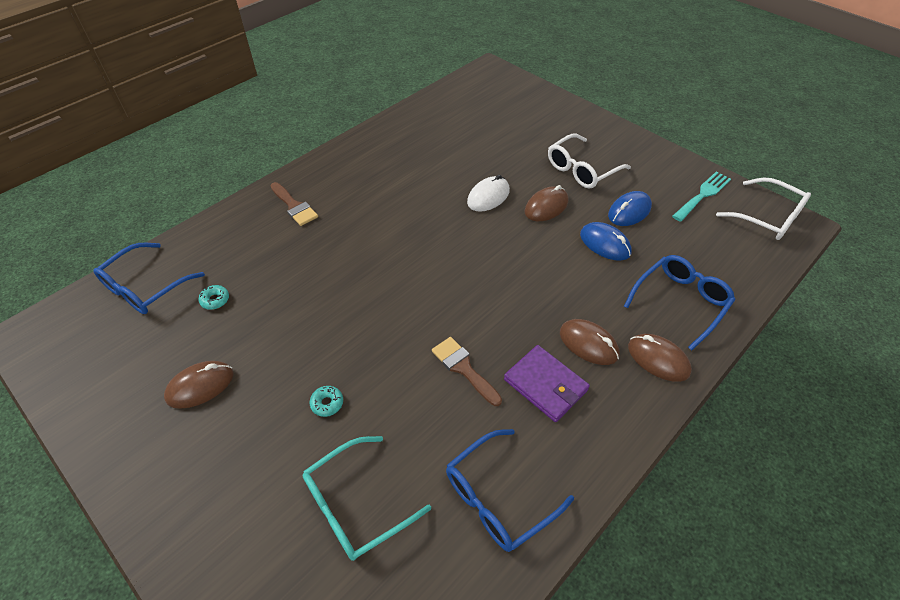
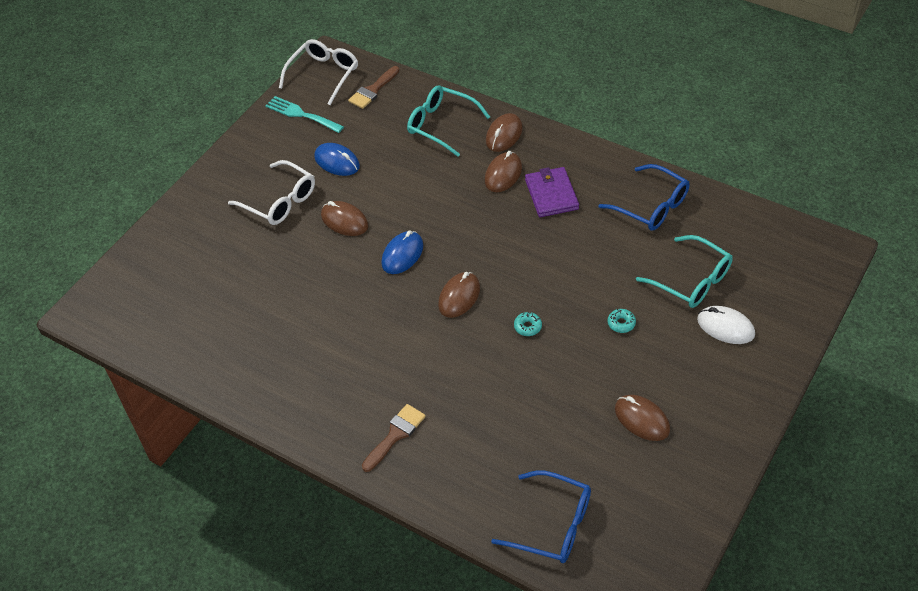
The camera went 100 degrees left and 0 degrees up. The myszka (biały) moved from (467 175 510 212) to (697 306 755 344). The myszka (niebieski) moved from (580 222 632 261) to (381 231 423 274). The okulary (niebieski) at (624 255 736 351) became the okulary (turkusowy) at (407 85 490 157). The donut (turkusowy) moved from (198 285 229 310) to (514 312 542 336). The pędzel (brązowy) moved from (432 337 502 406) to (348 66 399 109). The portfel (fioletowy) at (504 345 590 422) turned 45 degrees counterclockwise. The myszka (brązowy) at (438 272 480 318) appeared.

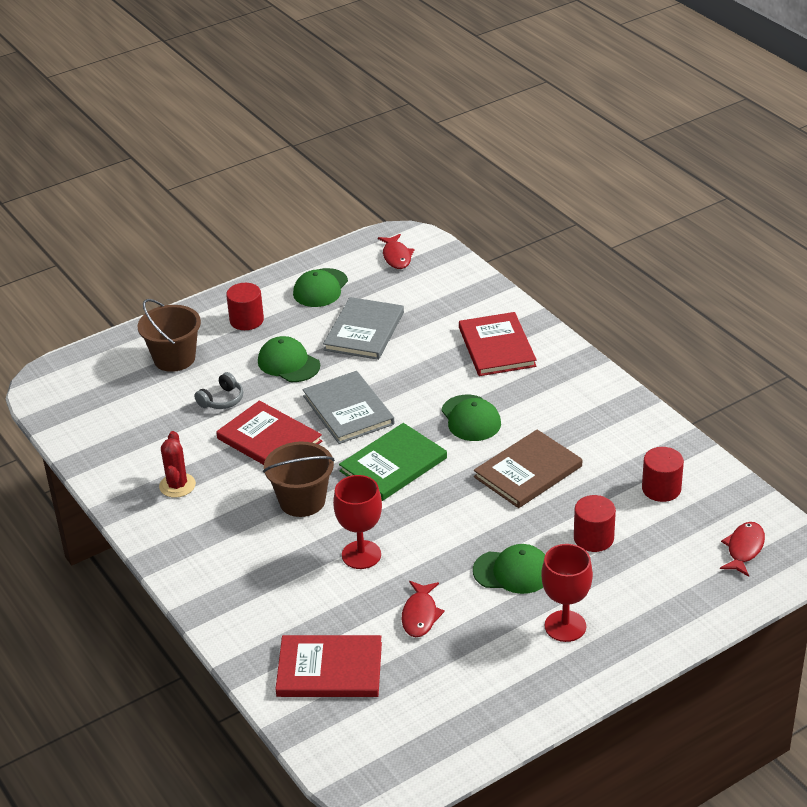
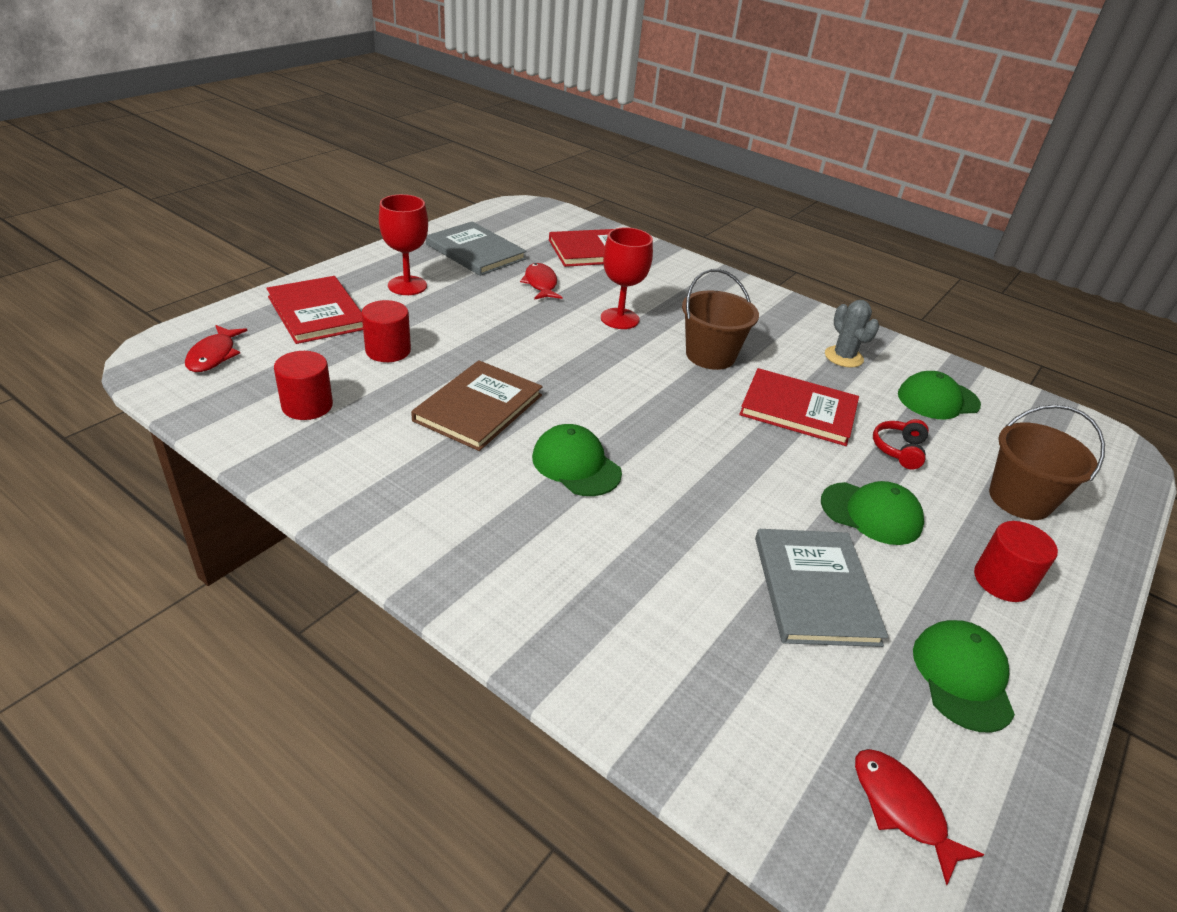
The camera went 155 degrees right and 0 degrees up. The książka (czerwony) moved from (459 312 537 376) to (266 276 363 344). The książka (szary) moved from (302 371 395 444) to (426 221 527 276). The słuchawki (szary) at (194 372 243 409) became the słuchawki (czerwony) at (873 419 929 469). The książka (zielony) at (339 423 447 501) disappeared. The kaktus (czerwony) at (159 431 196 498) became the kaktus (szary) at (825 300 879 368). The czapka (zielony) moved from (473 544 545 594) to (898 371 981 419).

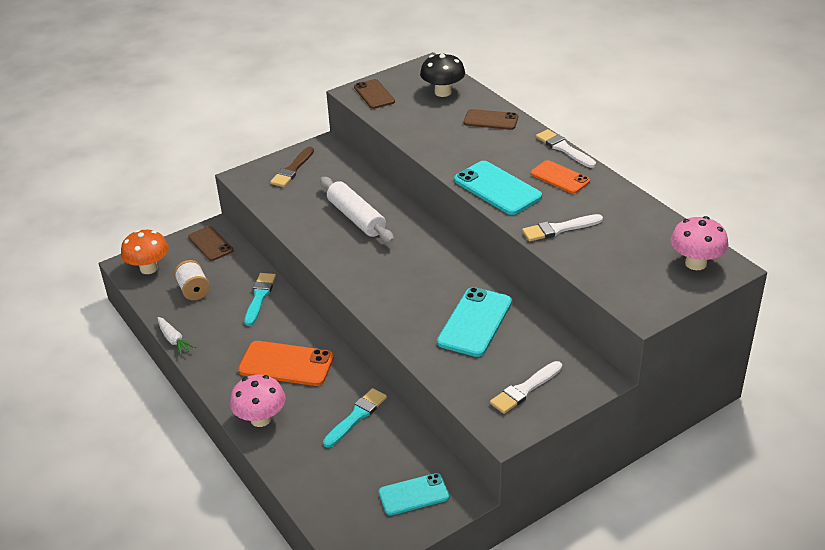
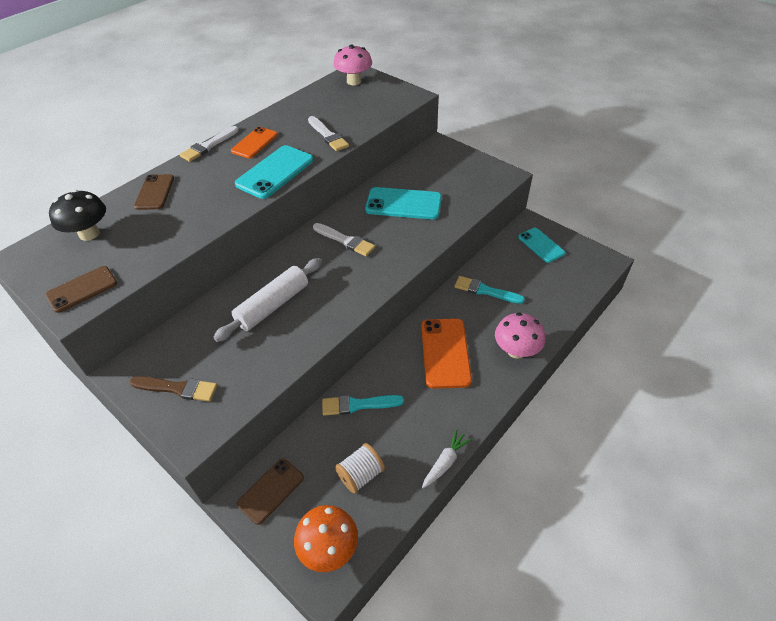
The camera went 105 degrees left and 10 degrees up. The pędzel (biały) moved from (490 361 562 414) to (313 223 375 256).

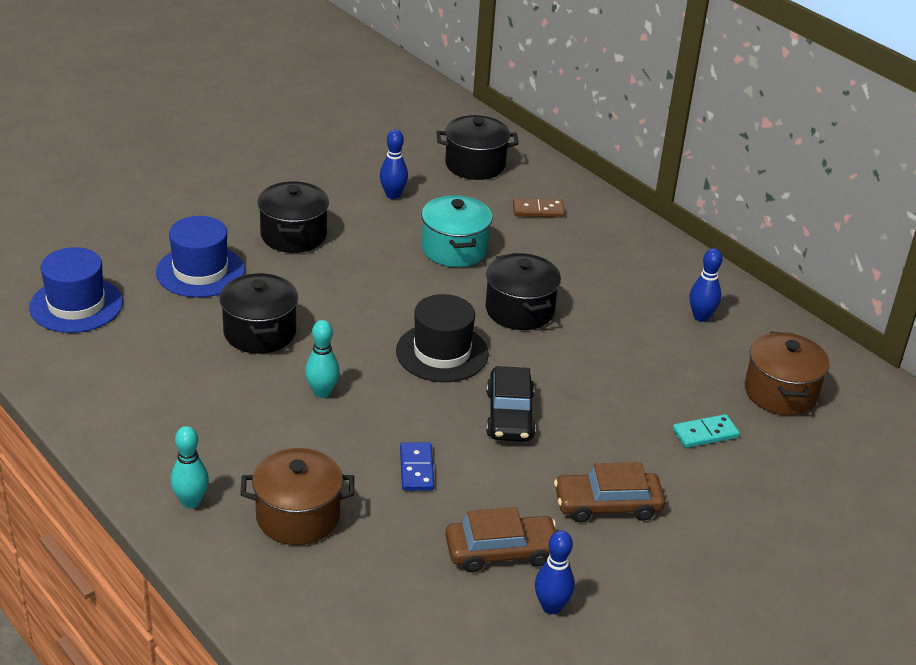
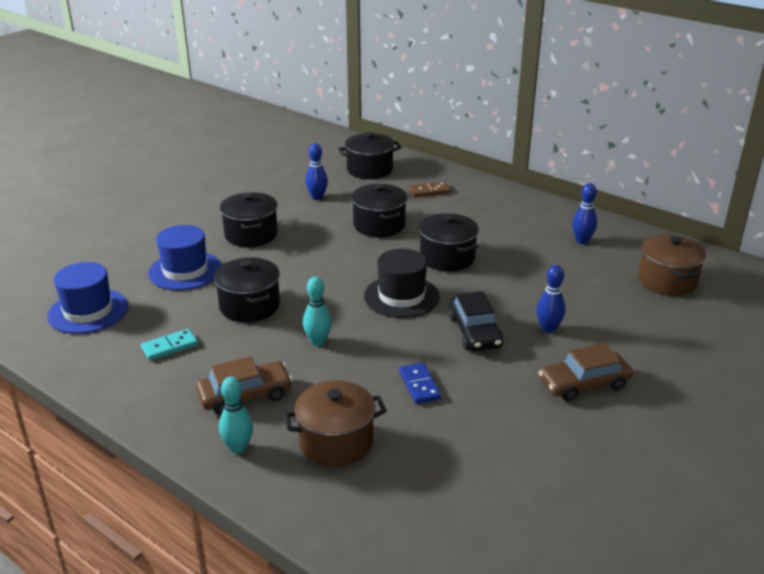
The camera went 10 degrees left and 5 degrees down. The garnek (turkusowy) at (421 195 493 267) became the garnek (czarny) at (351 184 407 237). The kostka domina (turkusowy) moved from (673 414 740 448) to (141 329 198 361). The samochód (brązowy) moved from (445 507 556 572) to (196 357 293 415). The kręgiel (niebieski) moved from (535 530 575 614) to (536 265 565 333).

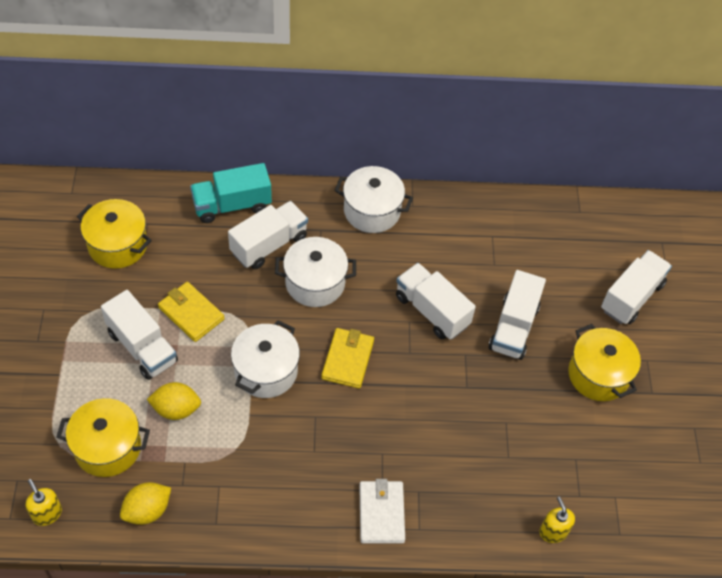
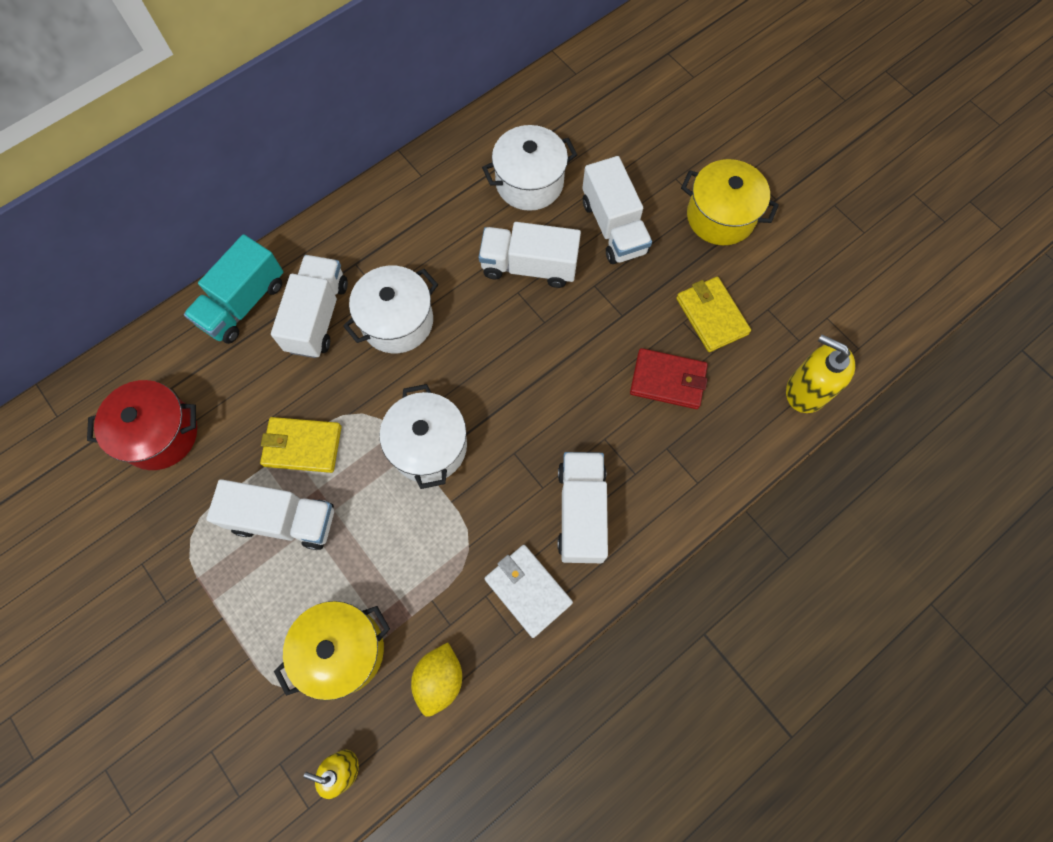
The camera went 35 degrees left and 15 degrees up. The garnek (biały) moved from (334 166 413 233) to (482 125 577 211). The garnek (żółty) at (77 199 152 269) became the garnek (czerwony) at (87 380 197 470). The ciężarówka (biały) moved from (601 250 672 324) to (557 452 608 563). The portfel (żółty) moved from (321 328 374 389) to (676 277 751 352). The cytryna (żółty) at (147 382 201 420) disappeared. The portfel (biały) moved from (359 479 405 543) to (484 545 573 638). The dozownik mydła (żółty) at (539 497 575 543) changed to 1.59 times the size. The portfel (czerwony) at (630 348 708 409) appeared.

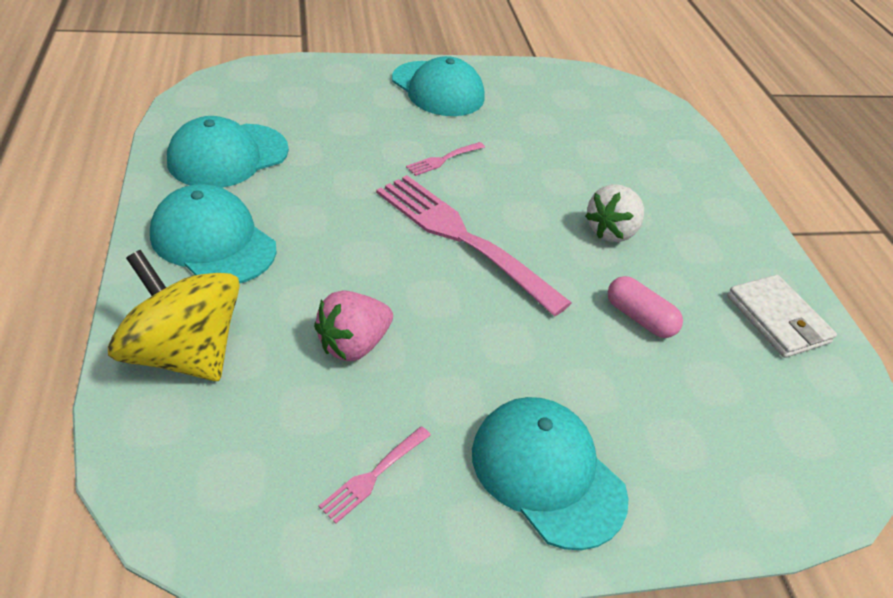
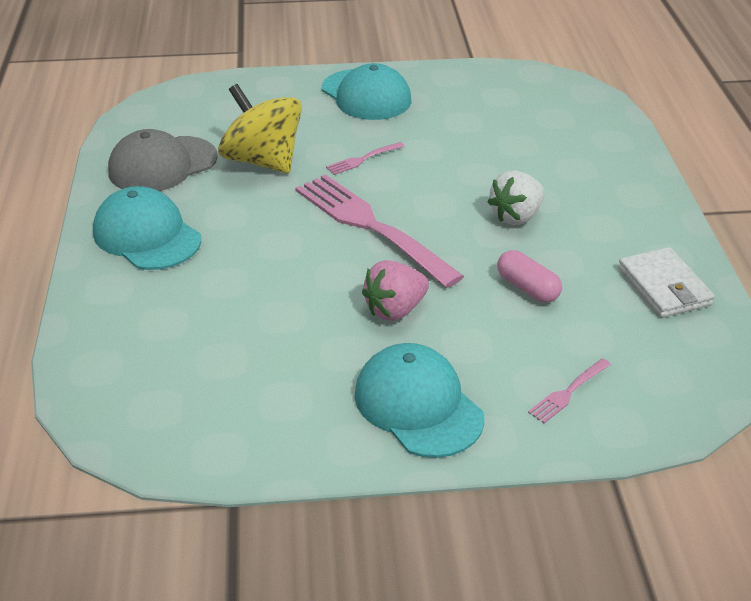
The camera went 10 degrees right and 5 degrees down. The czapka (turkusowy) at (167 116 289 188) became the czapka (szary) at (108 129 218 191). The bączek (żółty) moved from (108 250 240 381) to (218 84 302 173). The truskawka (różowy) moved from (314 290 393 361) to (362 260 429 321). The widelec (różowy) moved from (319 426 431 524) to (528 358 611 423).

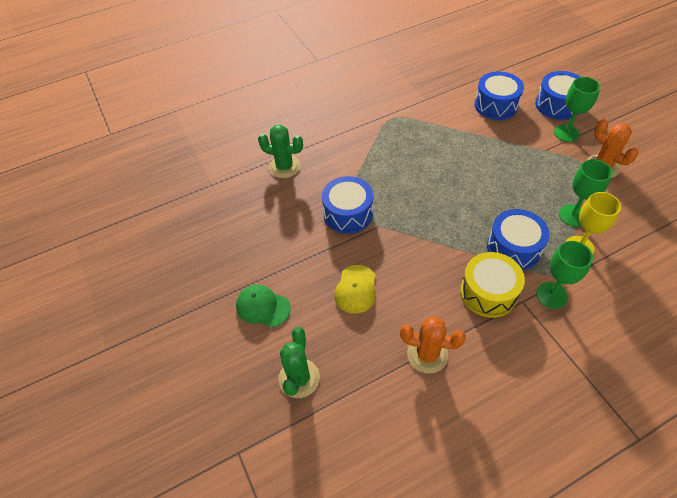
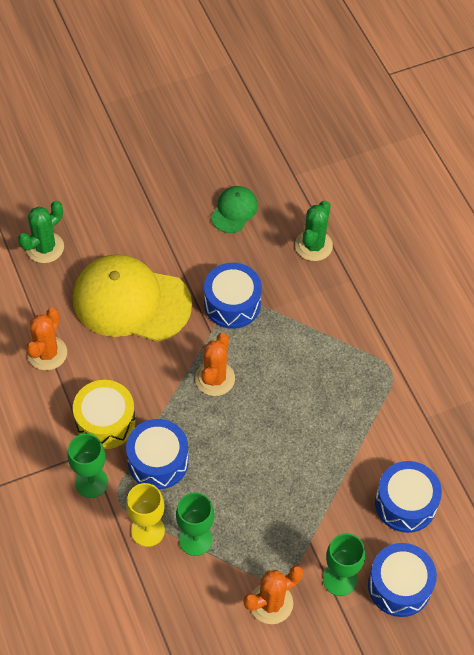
The camera went 90 degrees right and 5 degrees up. The czapka (żółty) at (335 265 376 314) changed to 2.09 times the size. The czapka (zielony) moved from (236 285 291 328) to (211 186 258 233). The kaktus (zielony) at (278 327 320 398) turned 60 degrees counterclockwise. The kaktus (pomarańczowy) at (195 333 235 396) appeared.

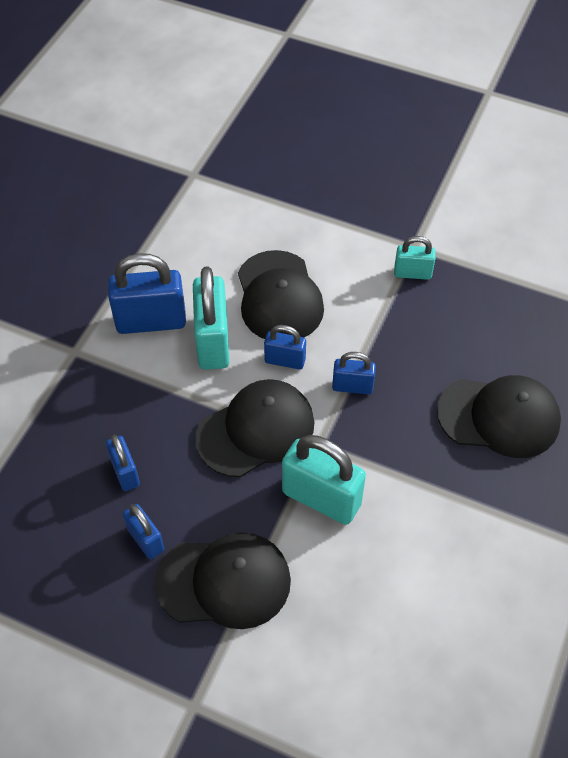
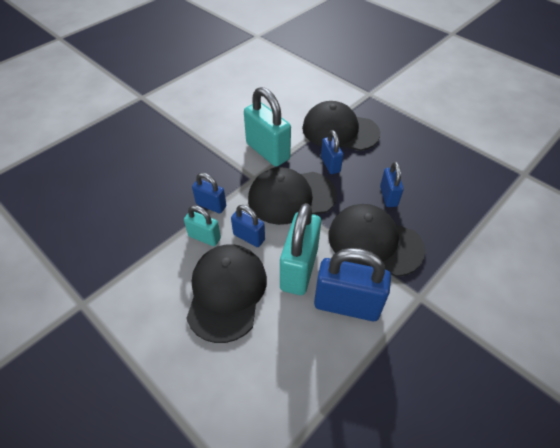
The camera went 160 degrees left and 5 degrees down. The kłódka (turkusowy) moved from (394 236 436 280) to (184 205 221 246). The czapka (czarny) moved from (437 375 561 458) to (328 204 425 277). The kłódka (niebieski) moved from (123 504 164 559) to (321 130 343 174).

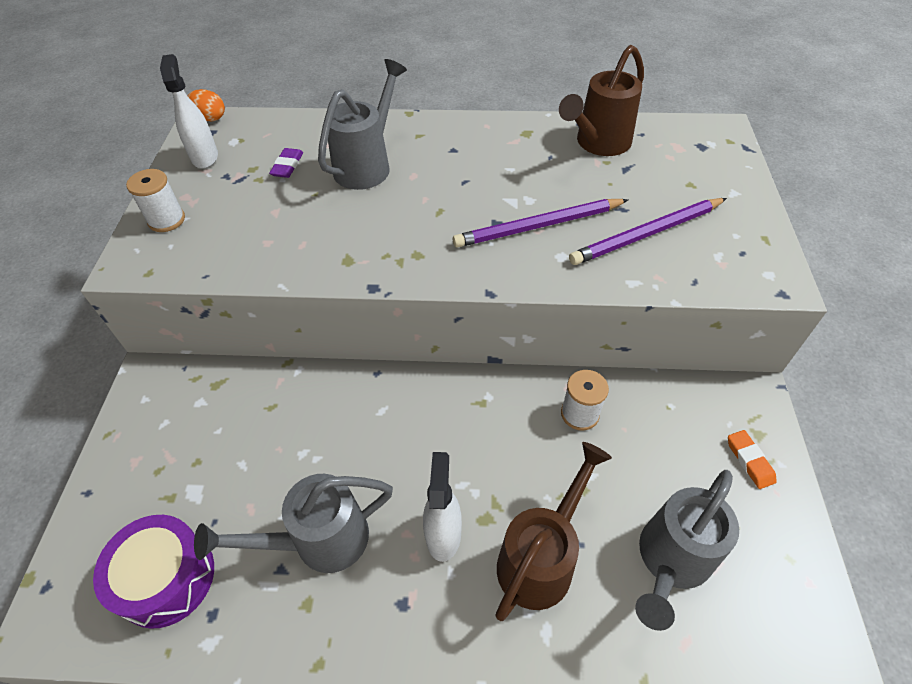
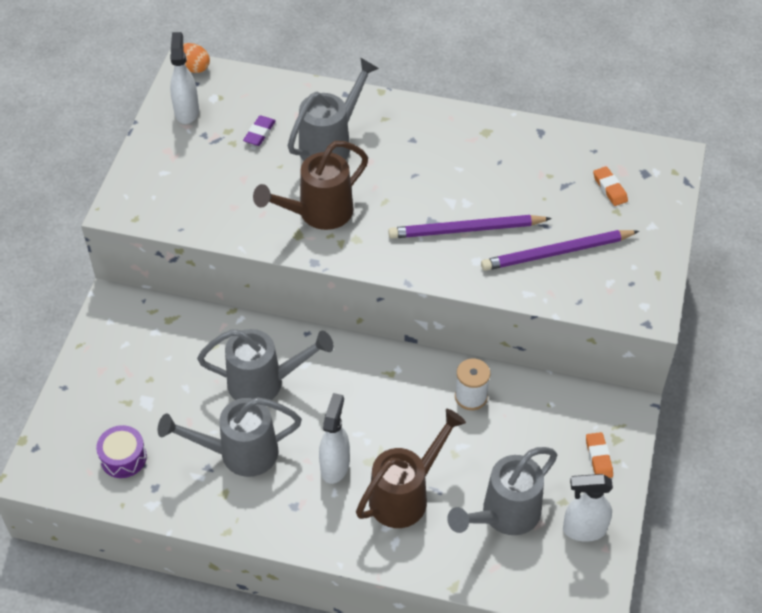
The camera went 10 degrees right and 0 degrees up. The konewka (brązowy) moved from (559 45 644 156) to (253 141 368 230). The szpulka (biały) at (126 169 185 232) disappeared. The bęben (fioletowy) at (93 515 214 629) changed to 0.65 times the size. The gumka do mazania (pomarańczowy) at (593 166 628 206) appeared. The konewka (szary) at (197 329 334 400) appeared. The spryskiwacz (biały) at (563 474 613 542) appeared.

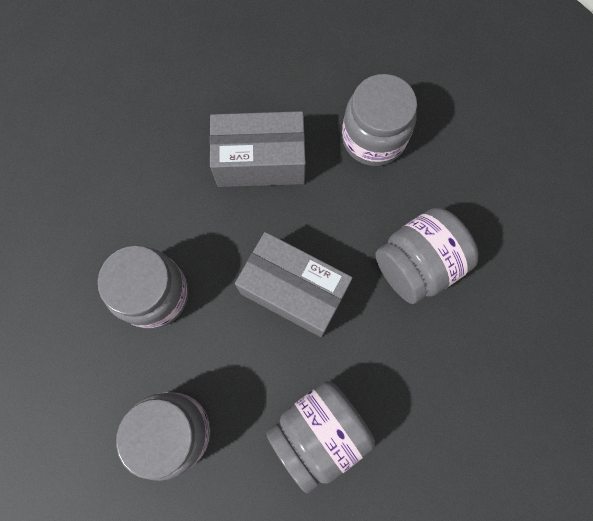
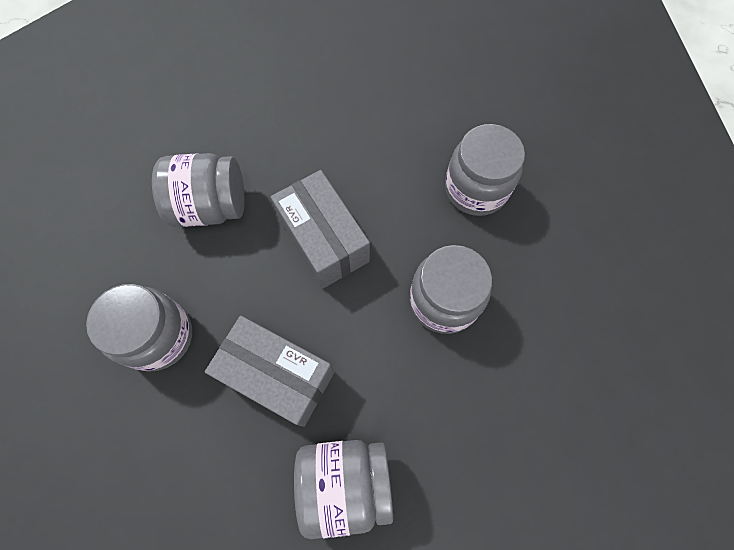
The camera went 150 degrees left and 5 degrees down. The słoik (szary) moved from (266 381 375 493) to (294 440 393 539).

